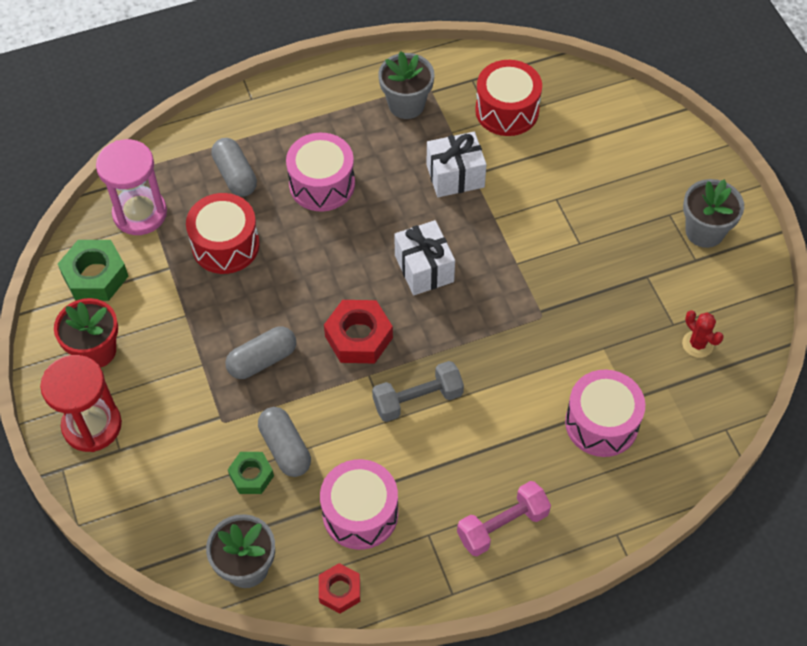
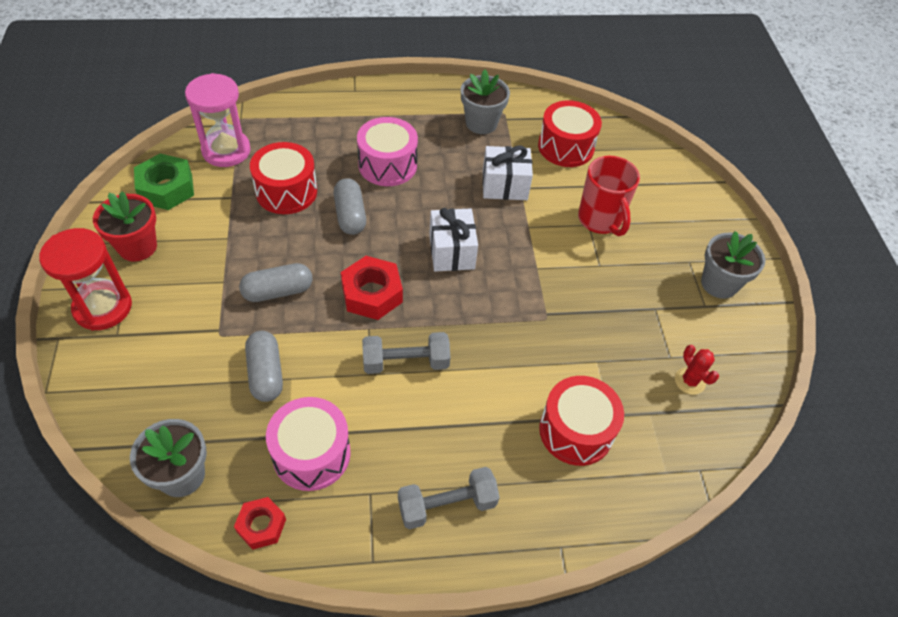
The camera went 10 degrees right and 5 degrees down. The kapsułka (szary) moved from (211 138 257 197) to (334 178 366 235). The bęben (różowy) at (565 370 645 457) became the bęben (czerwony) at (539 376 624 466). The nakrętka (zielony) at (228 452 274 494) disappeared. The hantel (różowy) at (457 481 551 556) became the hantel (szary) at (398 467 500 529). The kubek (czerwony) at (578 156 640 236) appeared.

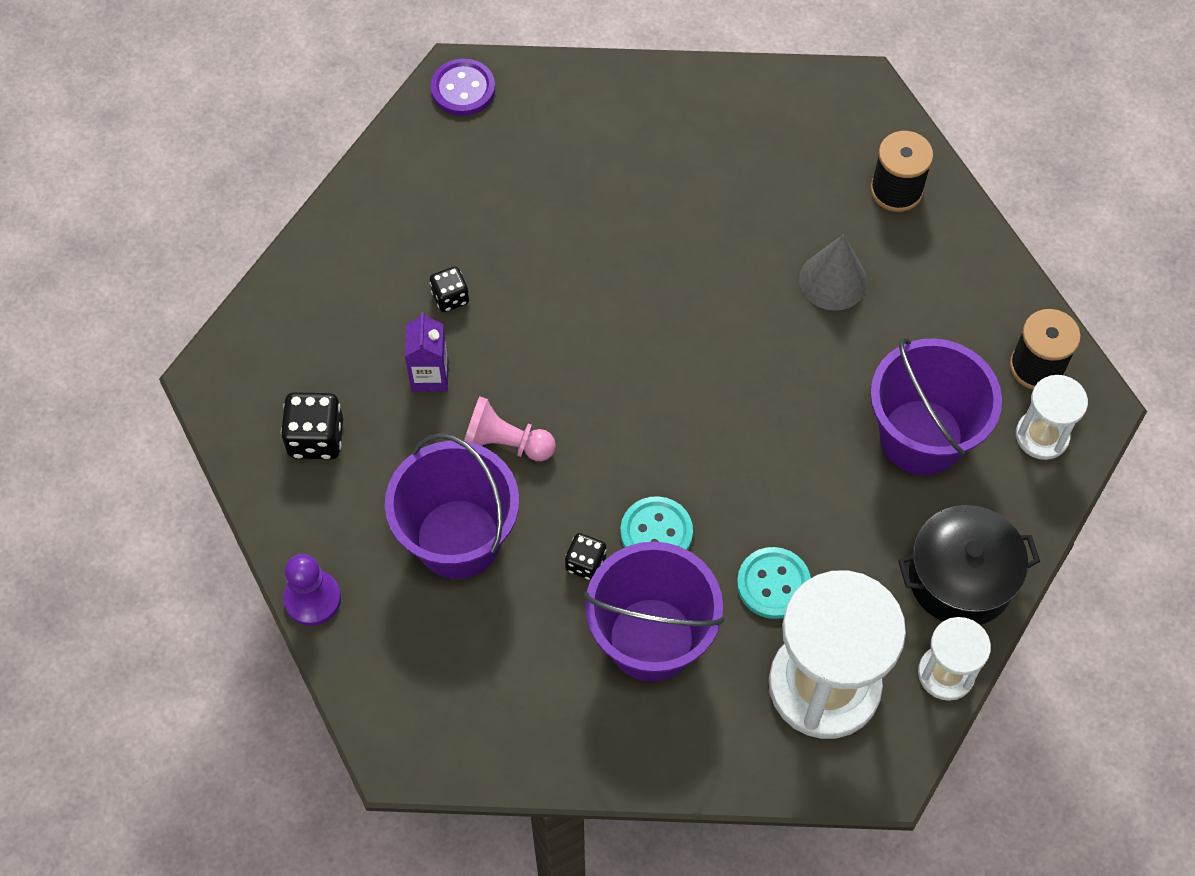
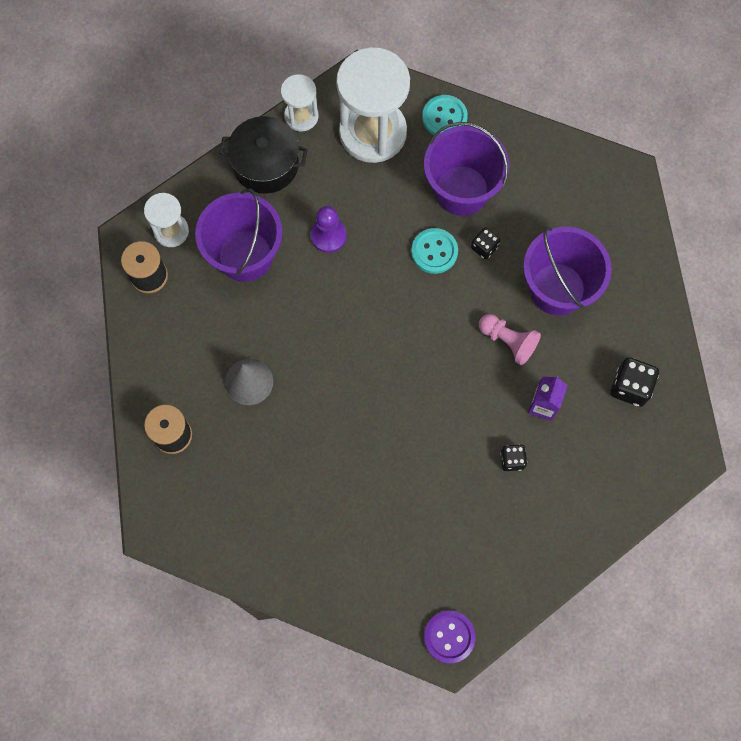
The camera went 160 degrees left and 10 degrees up. The guzik (turkusowy) moved from (737 547 811 619) to (422 95 468 135). The pionek (fioletowy) moved from (283 554 341 626) to (311 206 347 253).

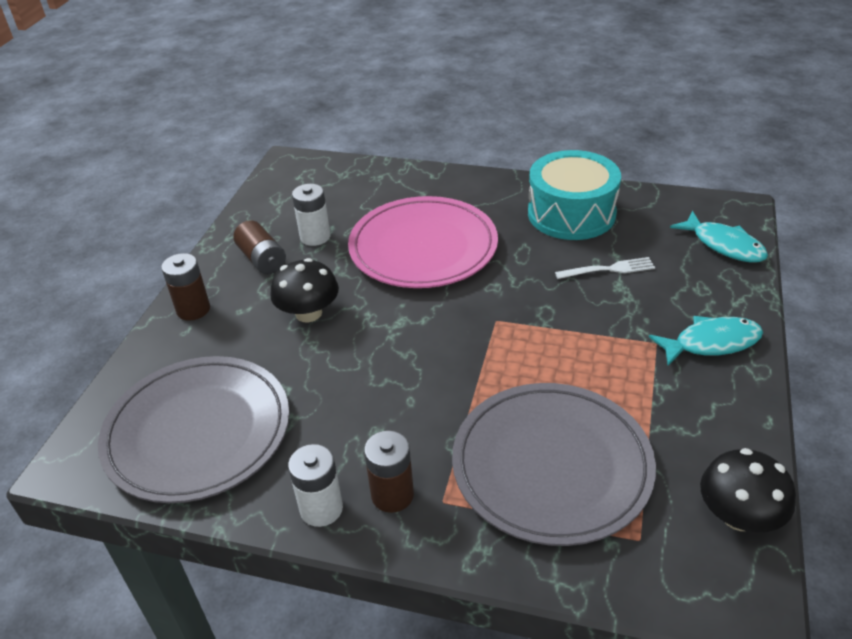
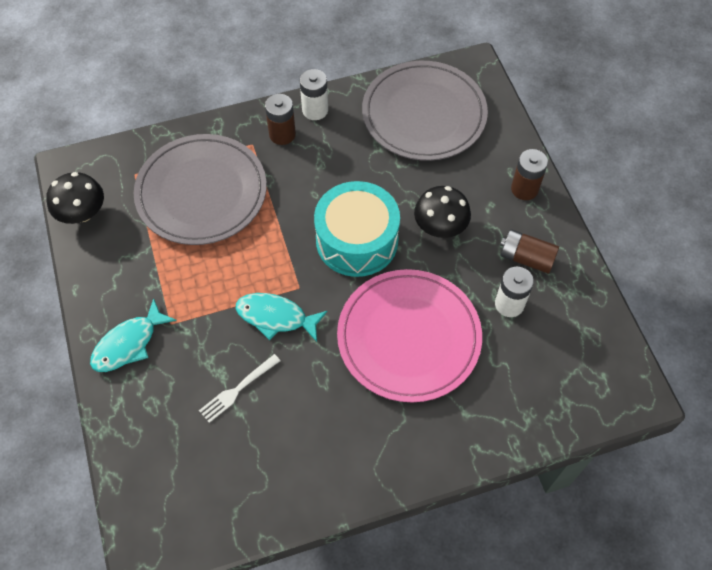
The camera went 145 degrees right and 20 degrees up. The bęben (turkusowy) moved from (528 150 621 240) to (314 181 400 277). The ryba (turkusowy) moved from (670 211 768 262) to (236 293 327 342).

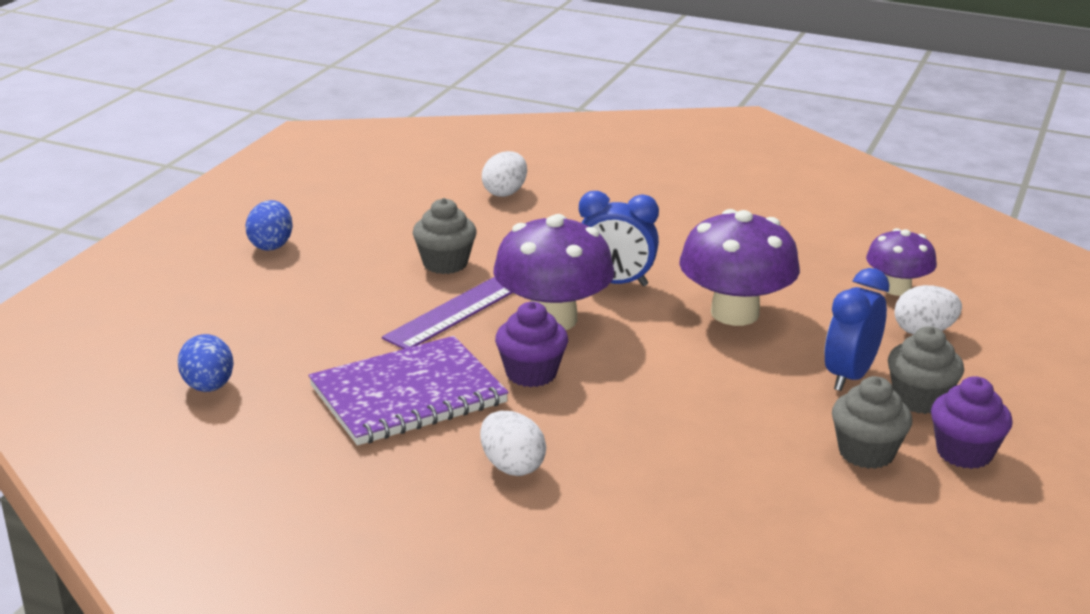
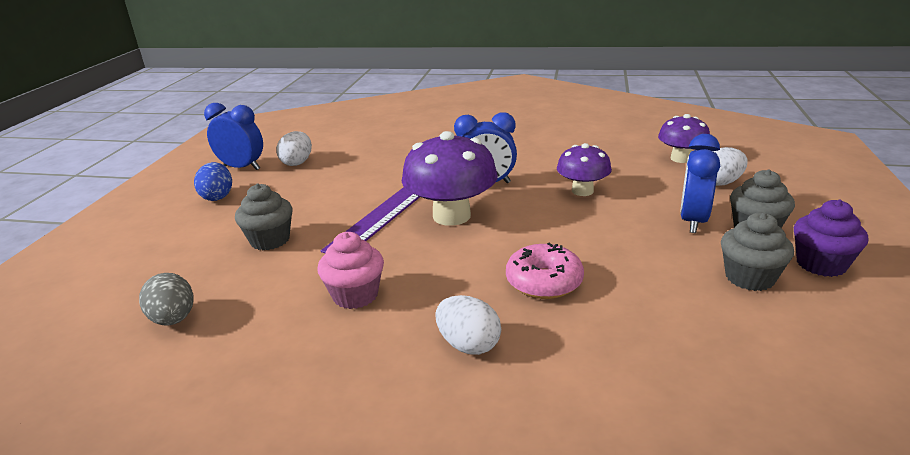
The camera went 10 degrees left and 0 degrees up. The jajko (biały) moved from (482 151 527 197) to (276 131 312 166). The muffinka (szary) moved from (413 198 477 274) to (235 183 293 250). The grzyb (fioletowy) at (679 209 800 326) changed to 0.60 times the size. The muffinka (fioletowy) at (495 302 568 387) disappeared. The jajko (niebieski) at (178 334 234 392) became the jajko (szary) at (139 273 194 325). The zeszyt (fioletowy) at (309 336 509 446) was replaced by the muffinka (różowy) at (317 232 384 309). The budzik (niebieski) at (204 103 263 170) appeared. The donut (różowy) at (506 243 584 299) appeared.

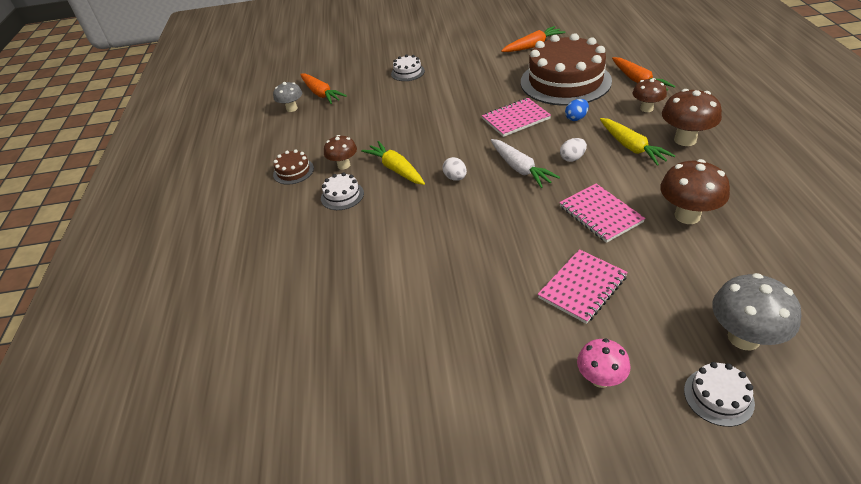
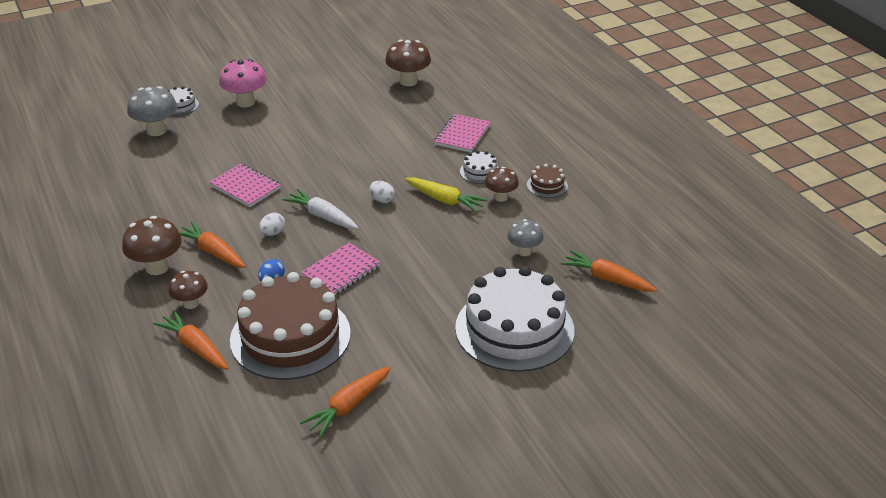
The camera went 155 degrees right and 5 degrees down. The tort (biały) at (391 54 425 81) changed to 2.44 times the size. The grzyb (szary) moved from (273 82 302 112) to (507 219 544 256). The marchewka (żółty) at (600 118 675 166) became the marchewka (pomarańczowy) at (179 222 246 268). The grzyb (brązowy) moved from (660 159 730 224) to (385 40 431 86). The zeszyt (różowy) moved from (538 249 628 324) to (434 114 491 153). The grzyb (różowy) at (577 339 631 388) changed to 1.57 times the size.

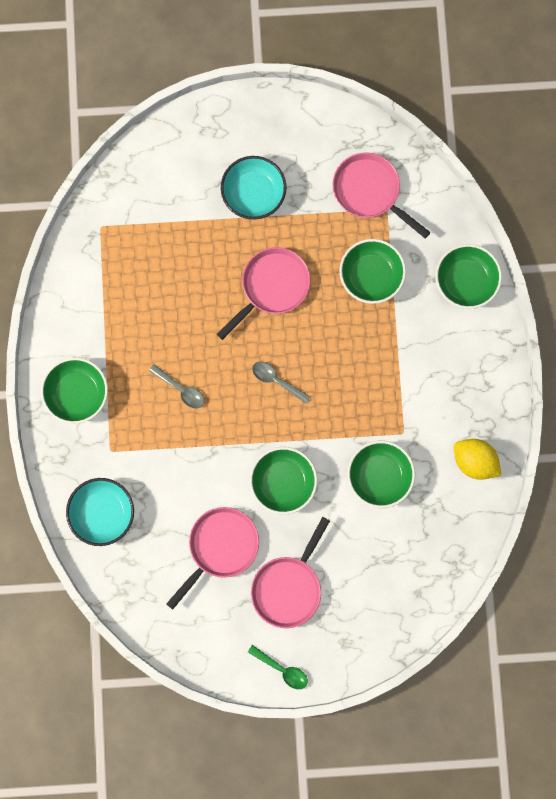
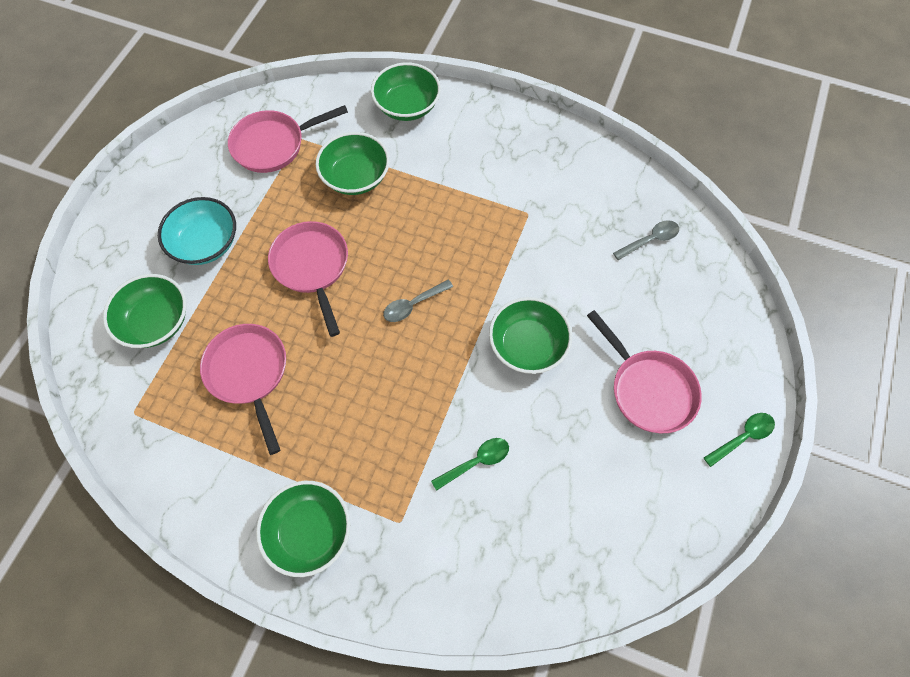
The camera went 65 degrees left and 15 degrees down. The łyżka (szary) moved from (149 364 205 408) to (613 220 679 260). The cytryna (żółty) at (454 439 501 480) disappeared. The miska (zielony) moved from (347 441 415 508) to (103 274 187 348). The miska (turkusowy) at (66 478 134 546) disappeared. The patelnia (różowy) moved from (166 507 259 610) to (200 324 286 455). The łyżka (zielony) at (431 438 509 491) appeared.

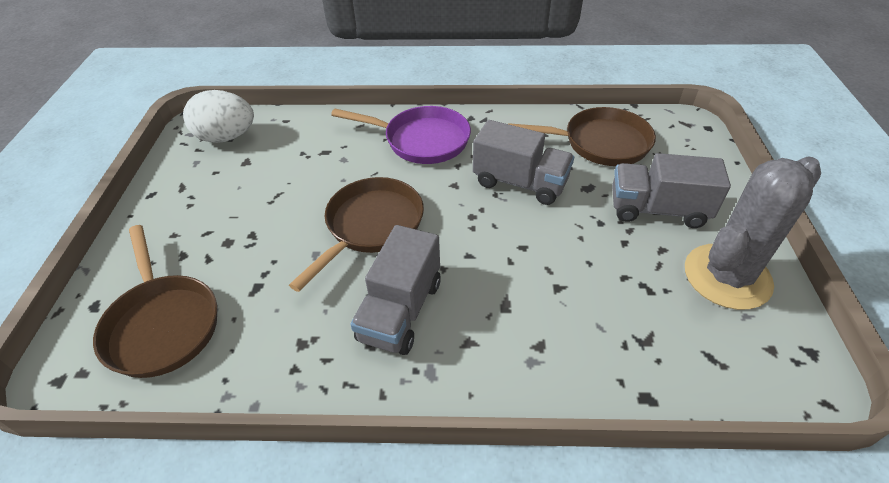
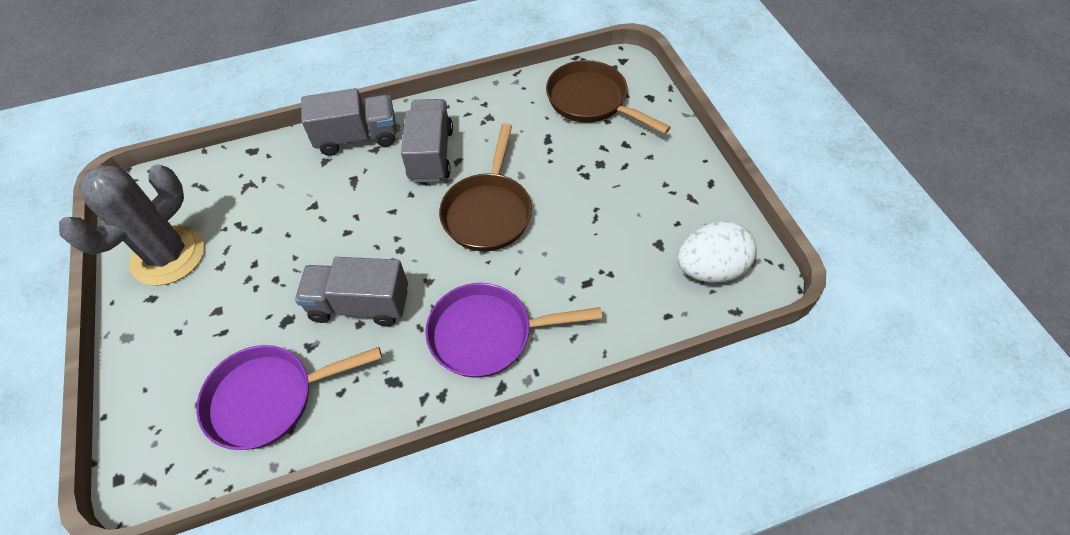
The camera went 160 degrees right and 10 degrees up. The patelnia (brązowy) at (508 107 656 166) became the patelnia (fioletowy) at (196 345 382 450). The ciężarówka (szary) moved from (612 153 731 228) to (301 88 397 156).

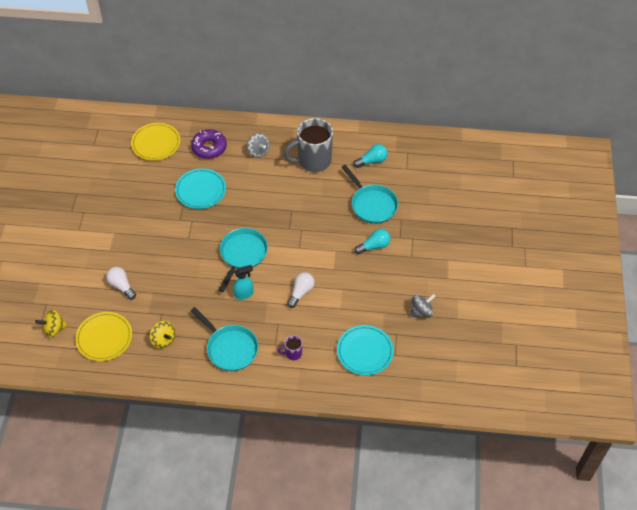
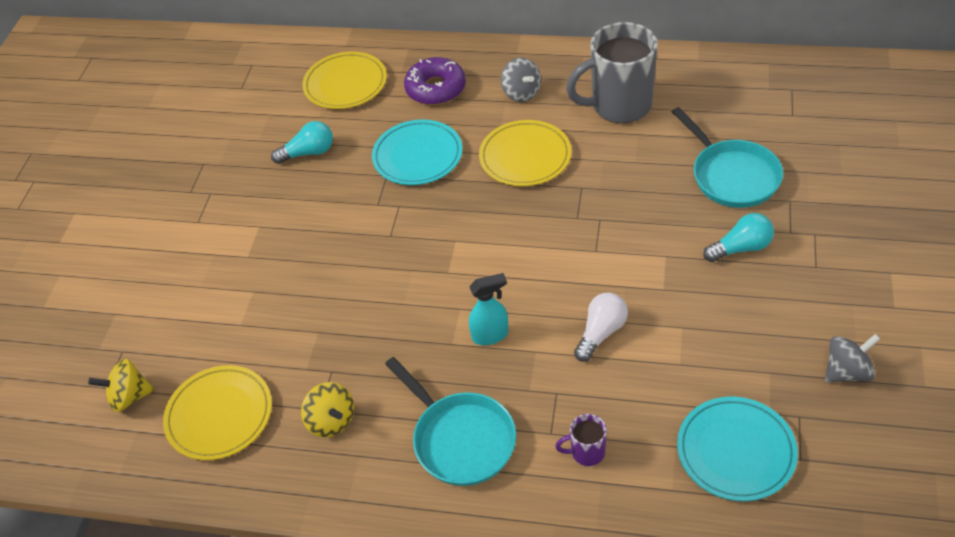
The camera went 10 degrees right and 5 degrees down. The żarówka (turkusowy) moved from (354 144 388 168) to (271 121 333 164). The patelnia (turkusowy) at (219 228 268 292) disappeared. The żarówka (biały) at (106 267 136 300) disappeared. The talerz (żółty) at (479 120 571 186) appeared.

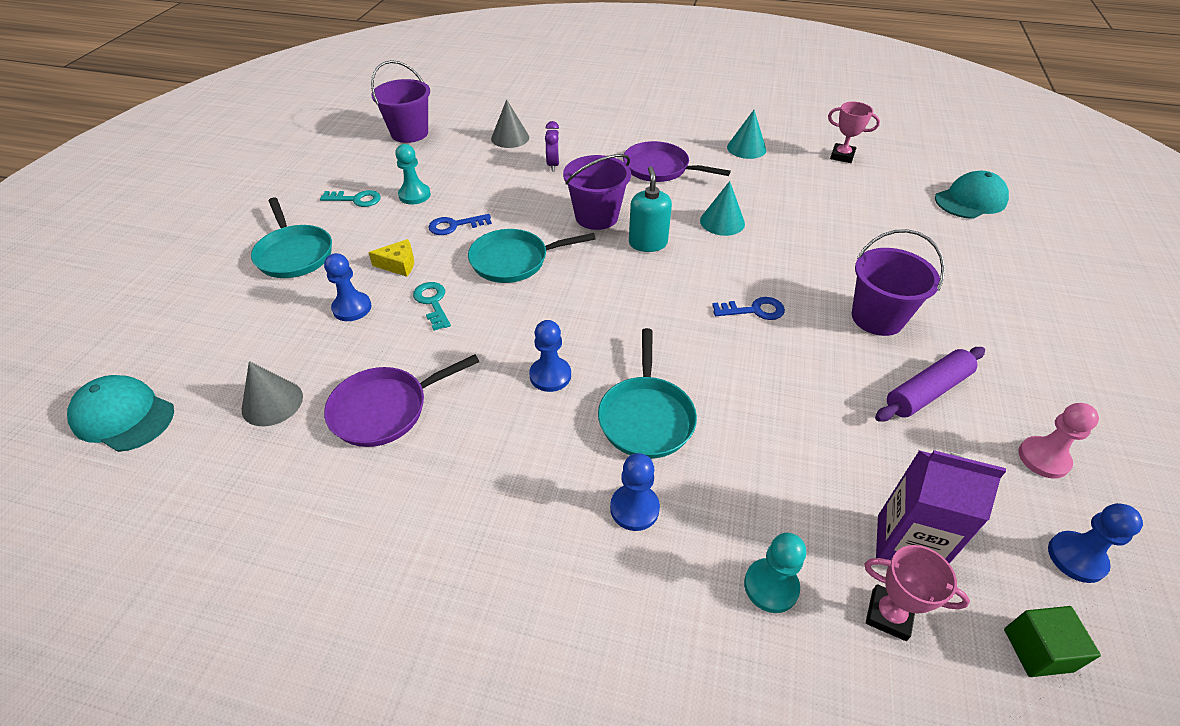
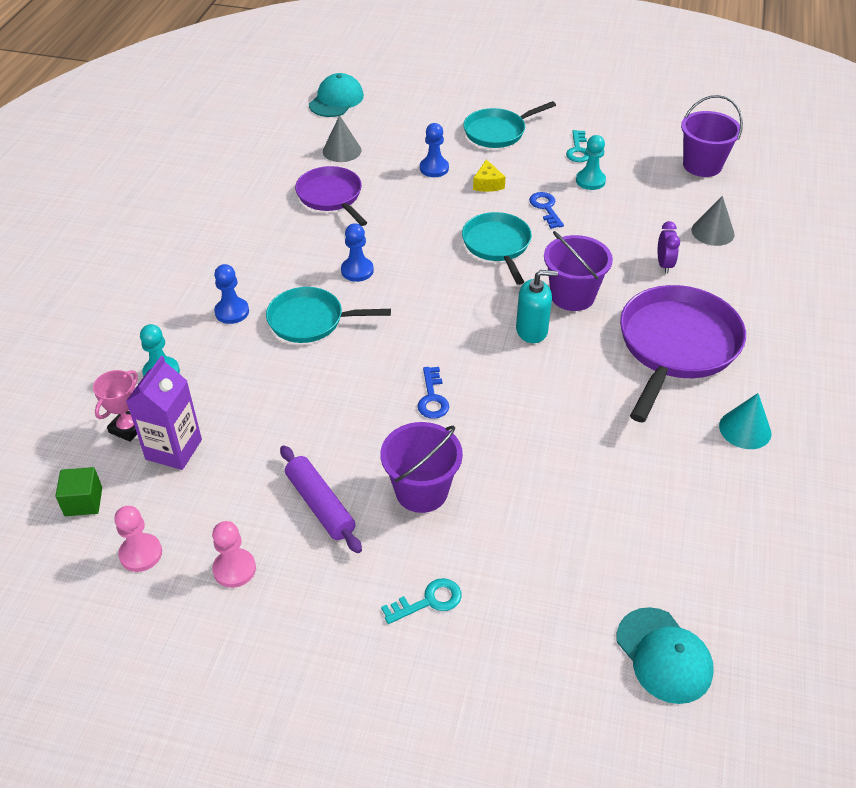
The camera went 90 degrees right and 0 degrees up. The puchar (różowy) at (828 102 880 163) disappeared. The budzik (fioletowy) at (545 121 560 171) turned 90 degrees counterclockwise. The patelnia (fioletowy) at (623 141 731 182) changed to 1.61 times the size. The stożek (turkusowy) at (700 181 745 236) disappeared. The klucz (turkusowy) moved from (413 282 451 331) to (381 578 461 624). The pionek (niebieski) at (1048 503 1143 583) became the pionek (różowy) at (114 506 162 572).

